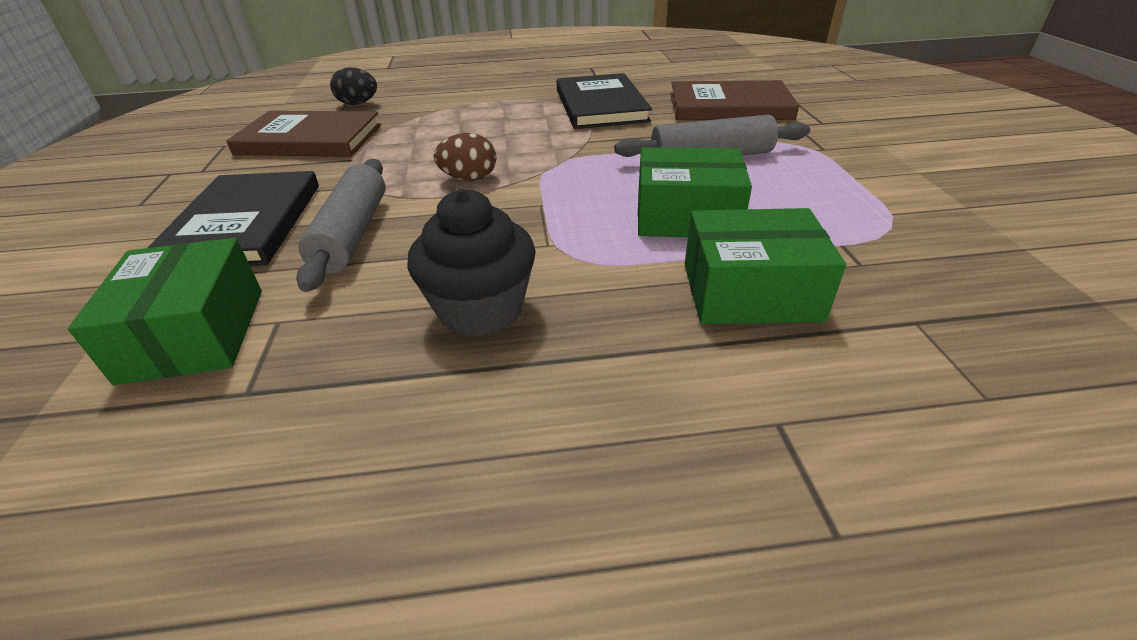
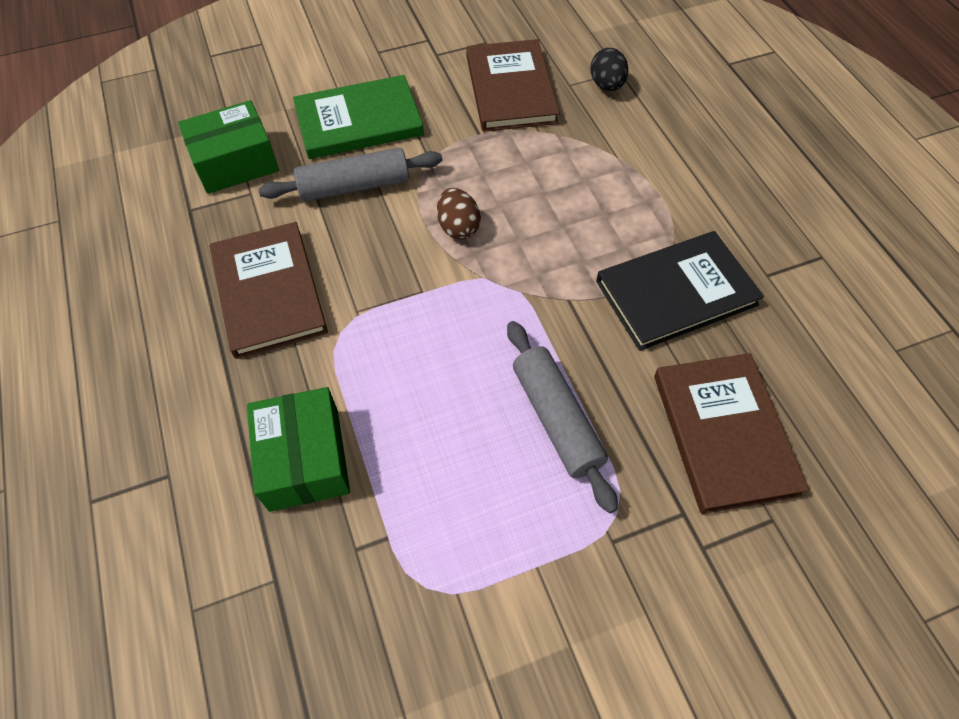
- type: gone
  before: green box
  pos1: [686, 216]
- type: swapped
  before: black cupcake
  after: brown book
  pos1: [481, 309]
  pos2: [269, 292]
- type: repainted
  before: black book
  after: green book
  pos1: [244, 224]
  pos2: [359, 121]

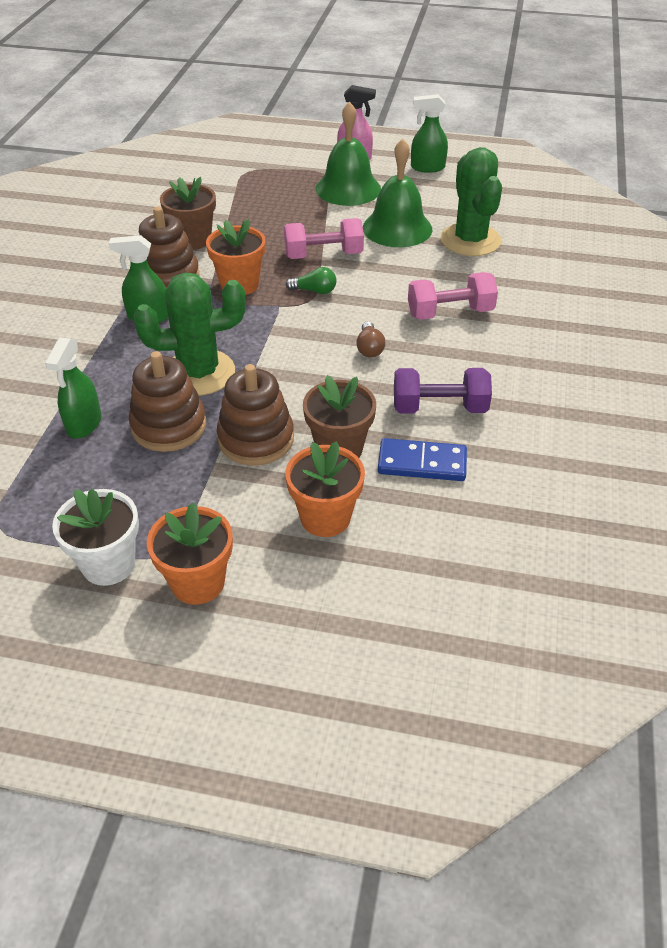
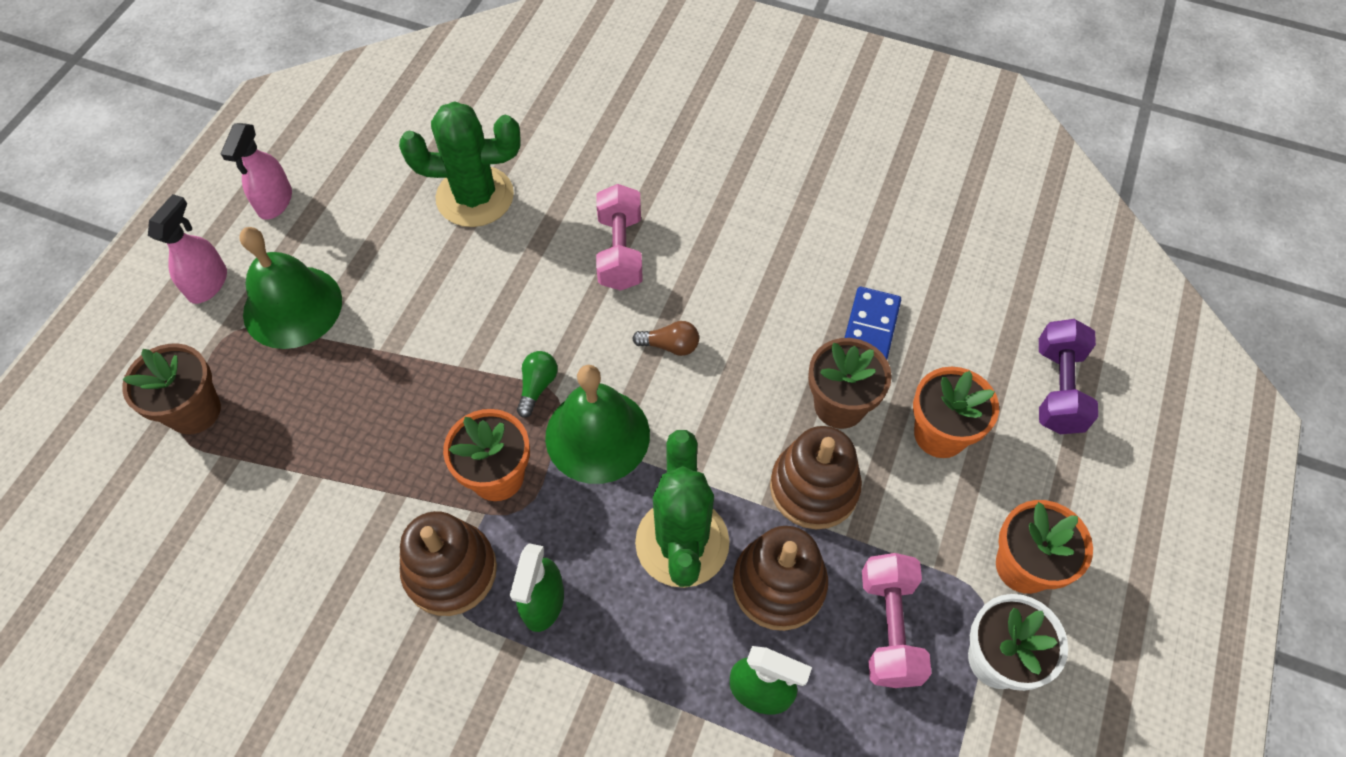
- type: shifted
  before: brown flower pot
  pos1: [193, 240]
  pos2: [194, 411]
- type: shifted
  before: pink dumbbell
  pos1: [323, 255]
  pos2: [889, 628]
- type: shifted
  before: green bell
  pos1: [397, 228]
  pos2: [597, 435]
- type: shifted
  before: purple dumbbell
  pos1: [439, 408]
  pos2: [1058, 389]
- type: repainted
  before: green spray bottle
  after: pink spray bottle
  pos1: [427, 167]
  pos2: [275, 202]

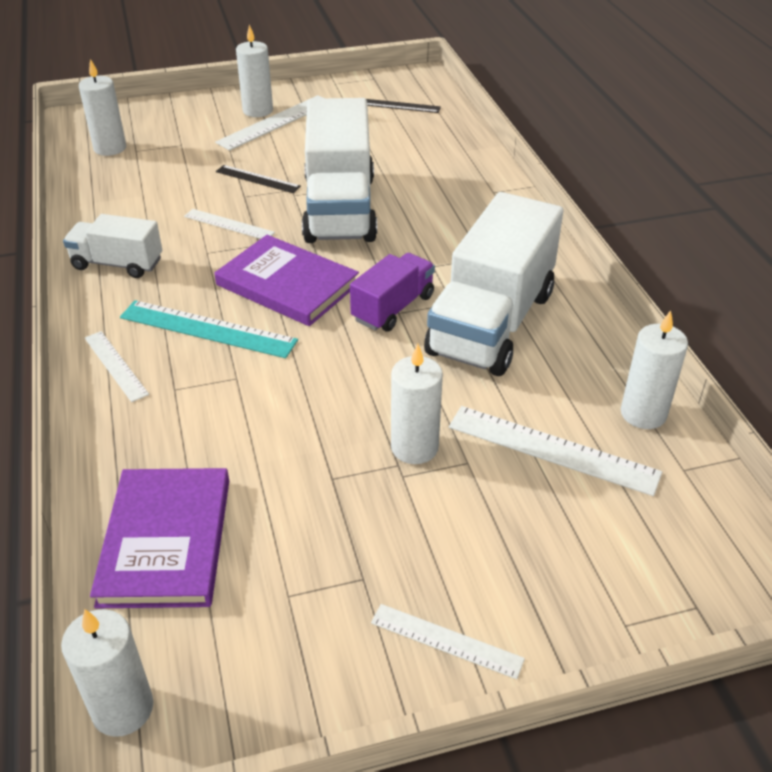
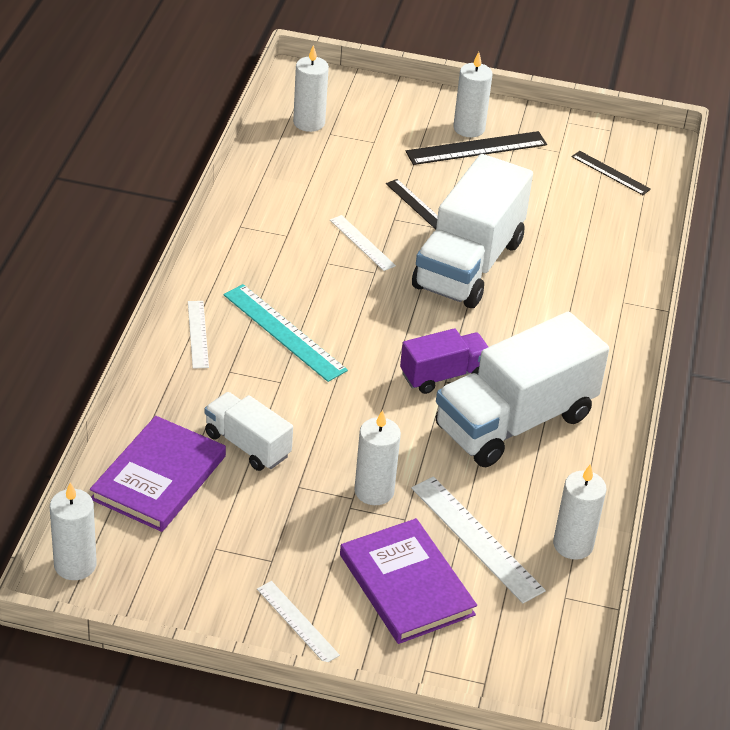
- type: shifted
  before: white truck
  pos1: [117, 264]
  pos2: [247, 445]
- type: shifted
  before: purple book
  pos1: [287, 284]
  pos2: [406, 585]
- type: repainted
  before: white ruler
  after: black ruler
  pos1: [275, 122]
  pos2: [476, 148]

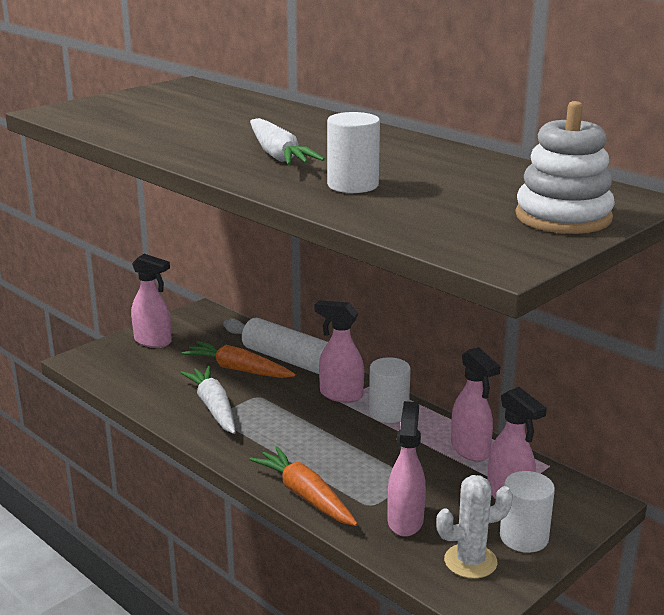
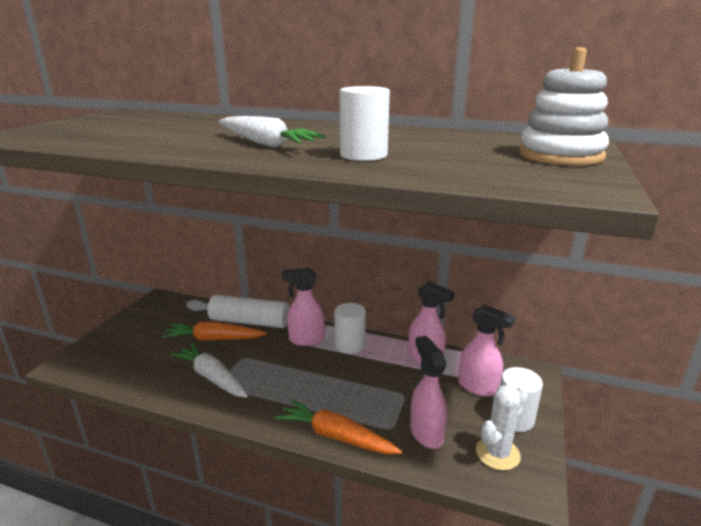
- type: gone
  before: pink spray bottle
  pos1: [153, 341]

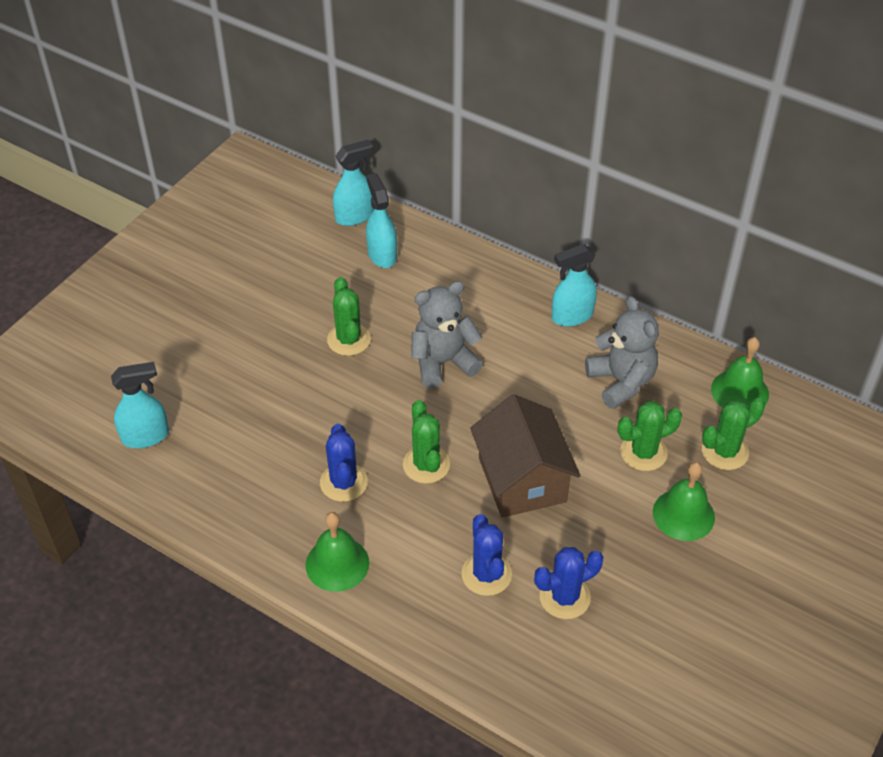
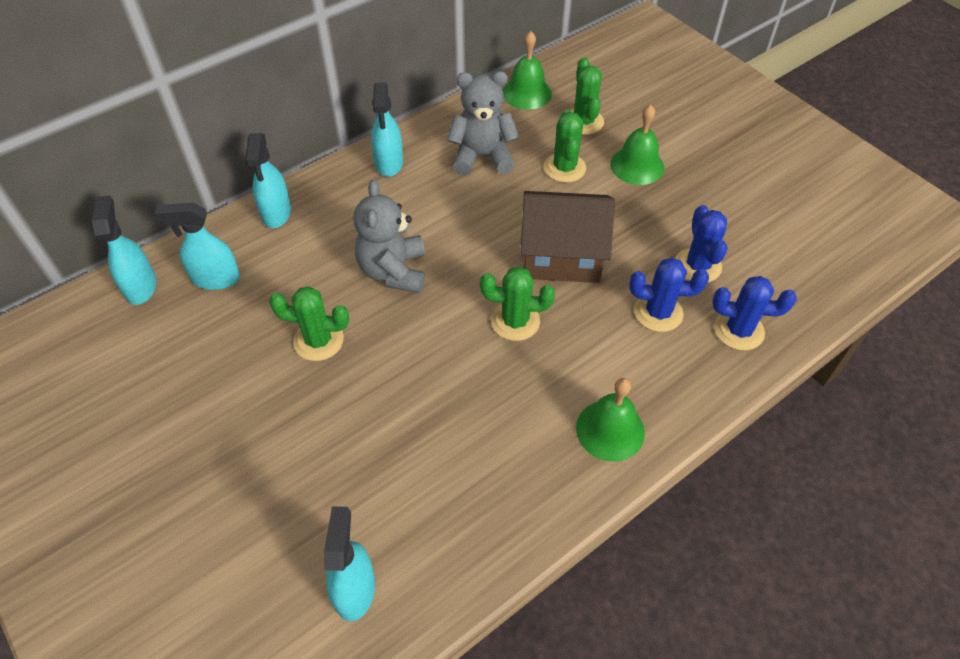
- type: new
  after: turquoise spray bottle
  pos2: [276, 213]
- type: shifted
  before: blue cactus
  pos1: [343, 482]
  pos2: [739, 330]

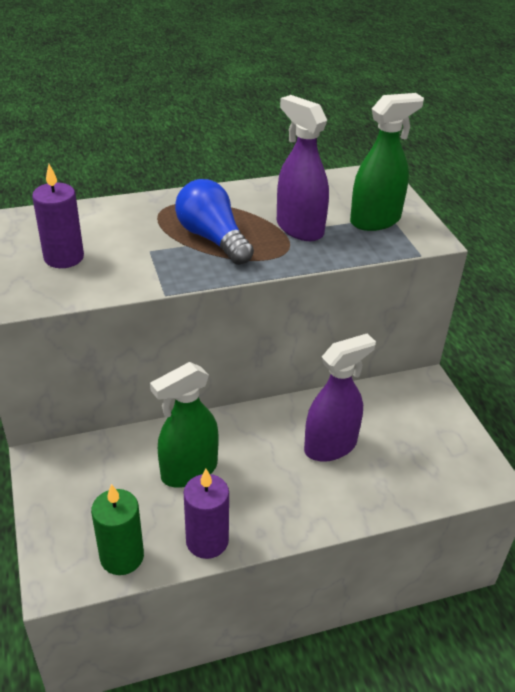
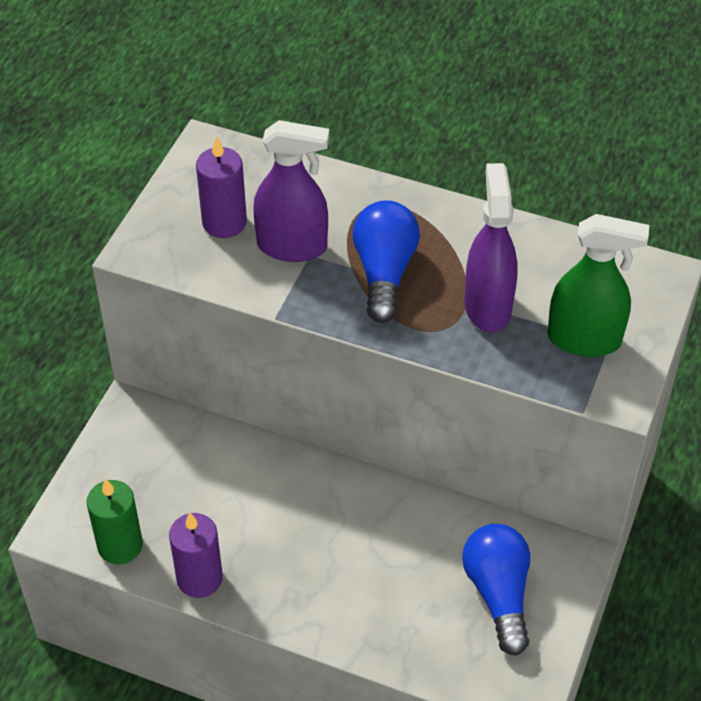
- type: gone
  before: green spray bottle
  pos1: [189, 471]
- type: new
  after: blue light bulb
  pos2: [498, 594]
- type: shifted
  before: purple spray bottle
  pos1: [330, 446]
  pos2: [292, 246]

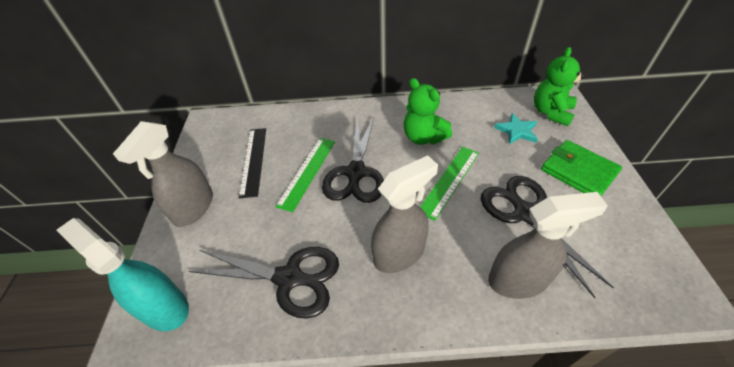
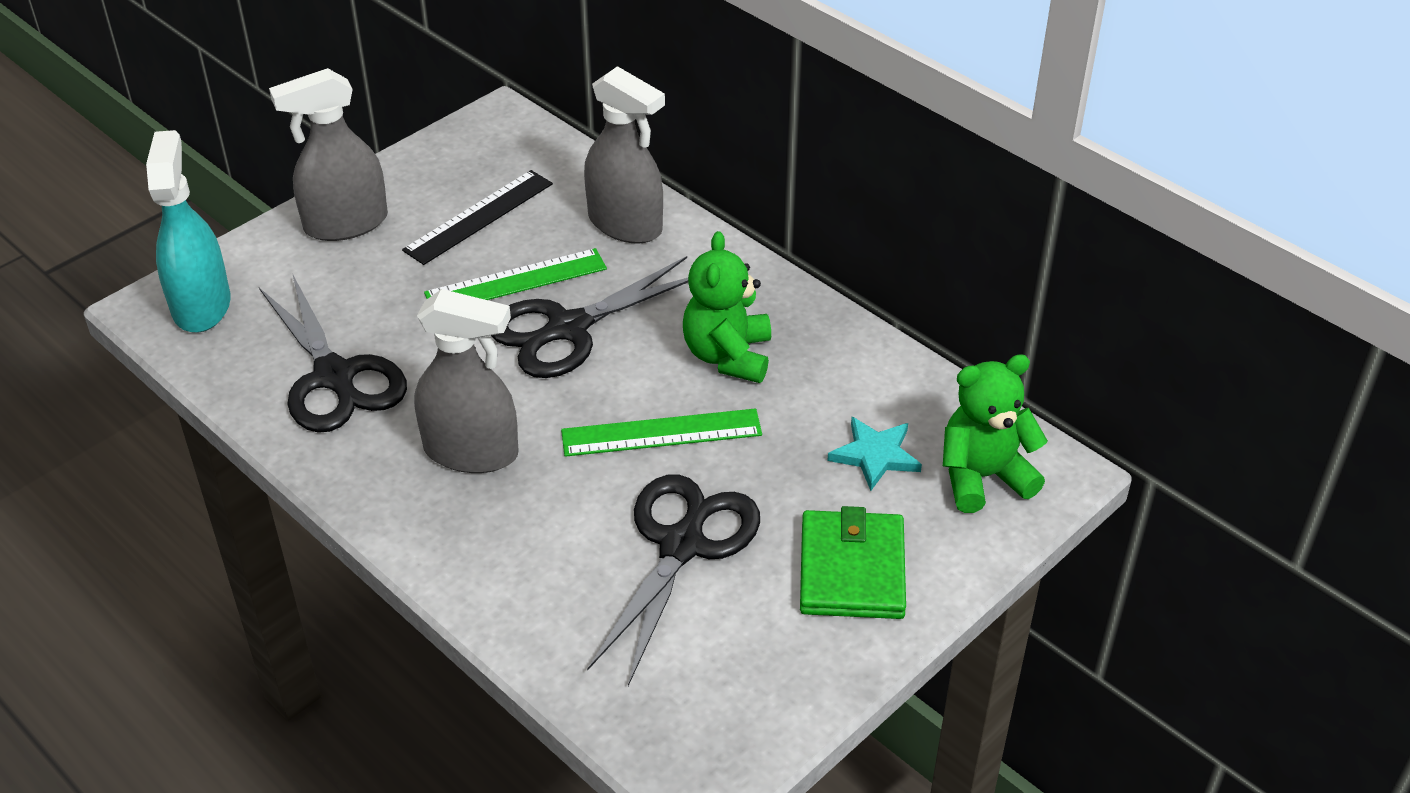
- type: shifted
  before: grey spray bottle
  pos1: [518, 280]
  pos2: [625, 224]

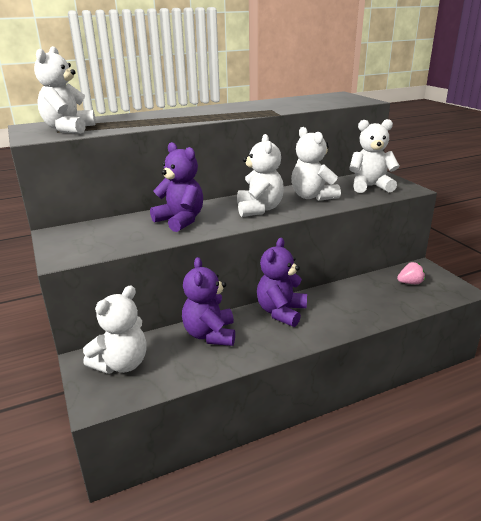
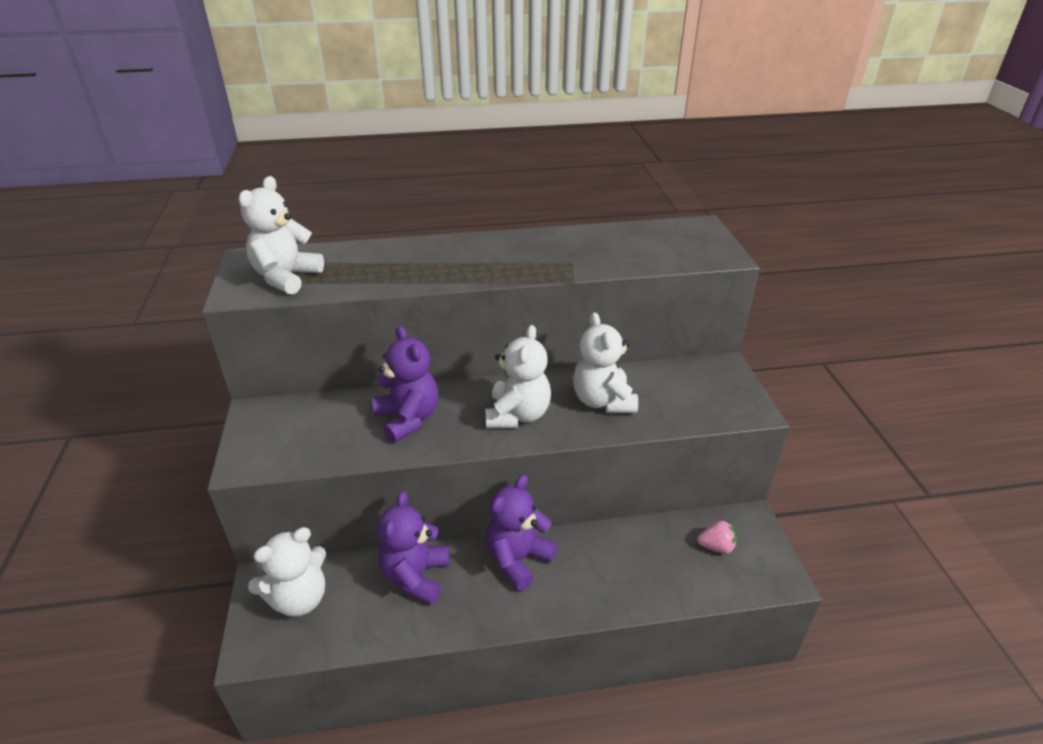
- type: gone
  before: white teddy bear
  pos1: [370, 187]

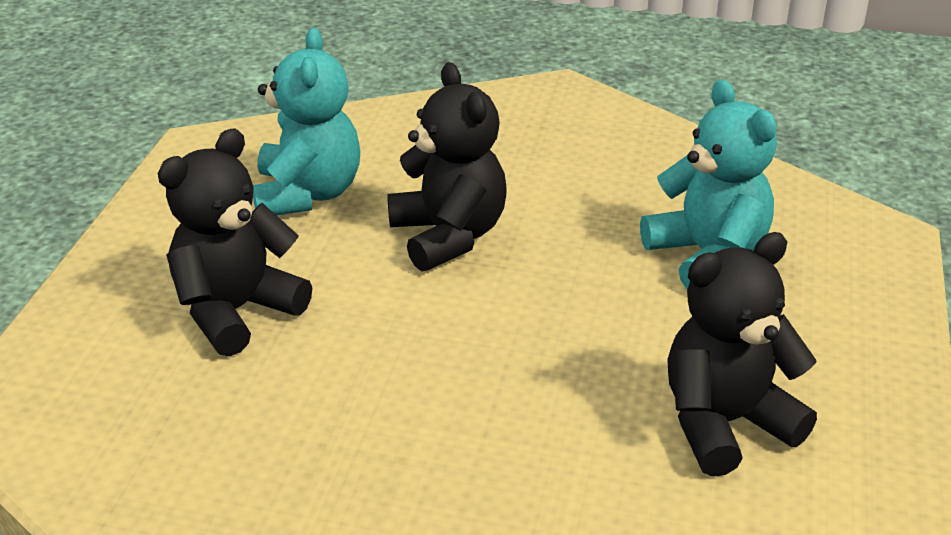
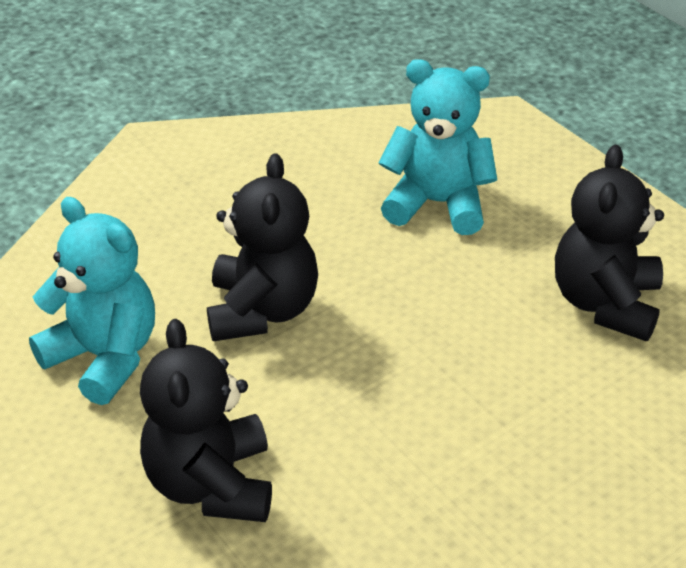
- type: rotated
  before: black teddy bear
  pos1: [448, 236]
  pos2: [262, 311]
  turn: 75

